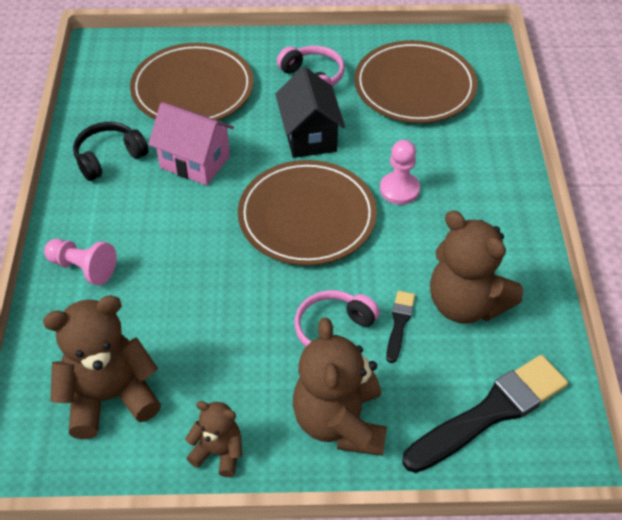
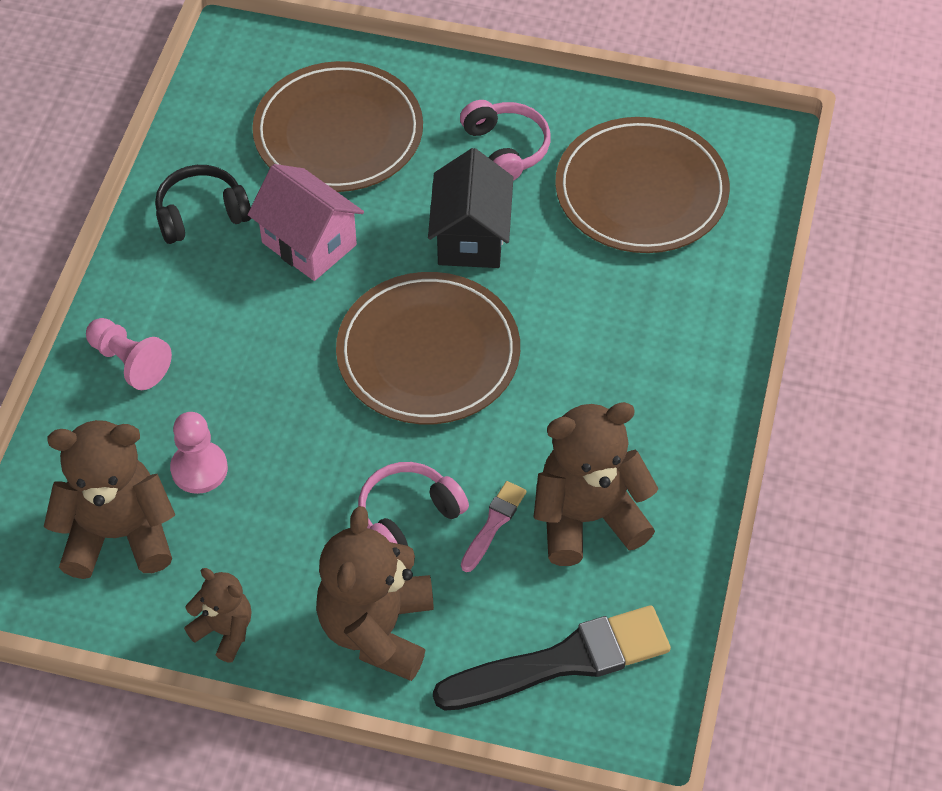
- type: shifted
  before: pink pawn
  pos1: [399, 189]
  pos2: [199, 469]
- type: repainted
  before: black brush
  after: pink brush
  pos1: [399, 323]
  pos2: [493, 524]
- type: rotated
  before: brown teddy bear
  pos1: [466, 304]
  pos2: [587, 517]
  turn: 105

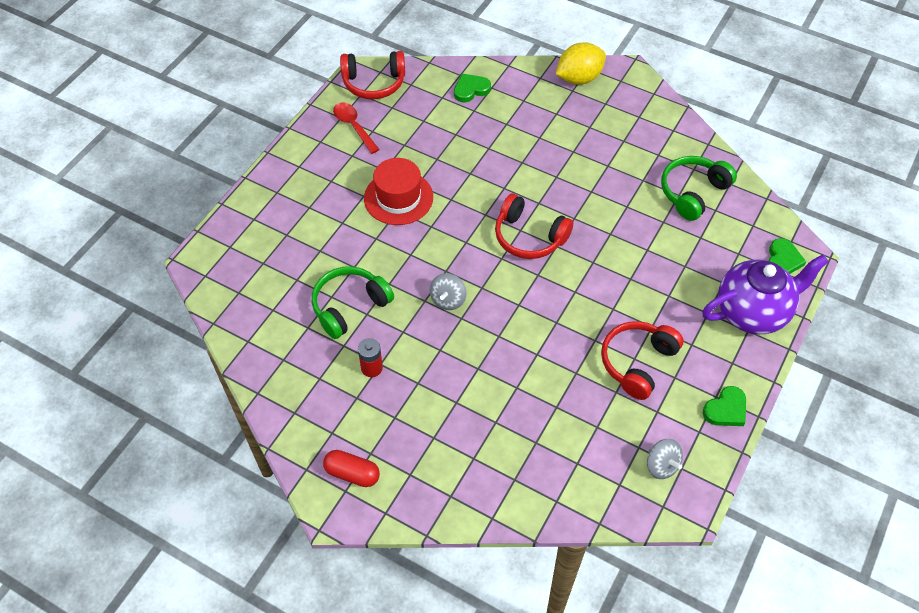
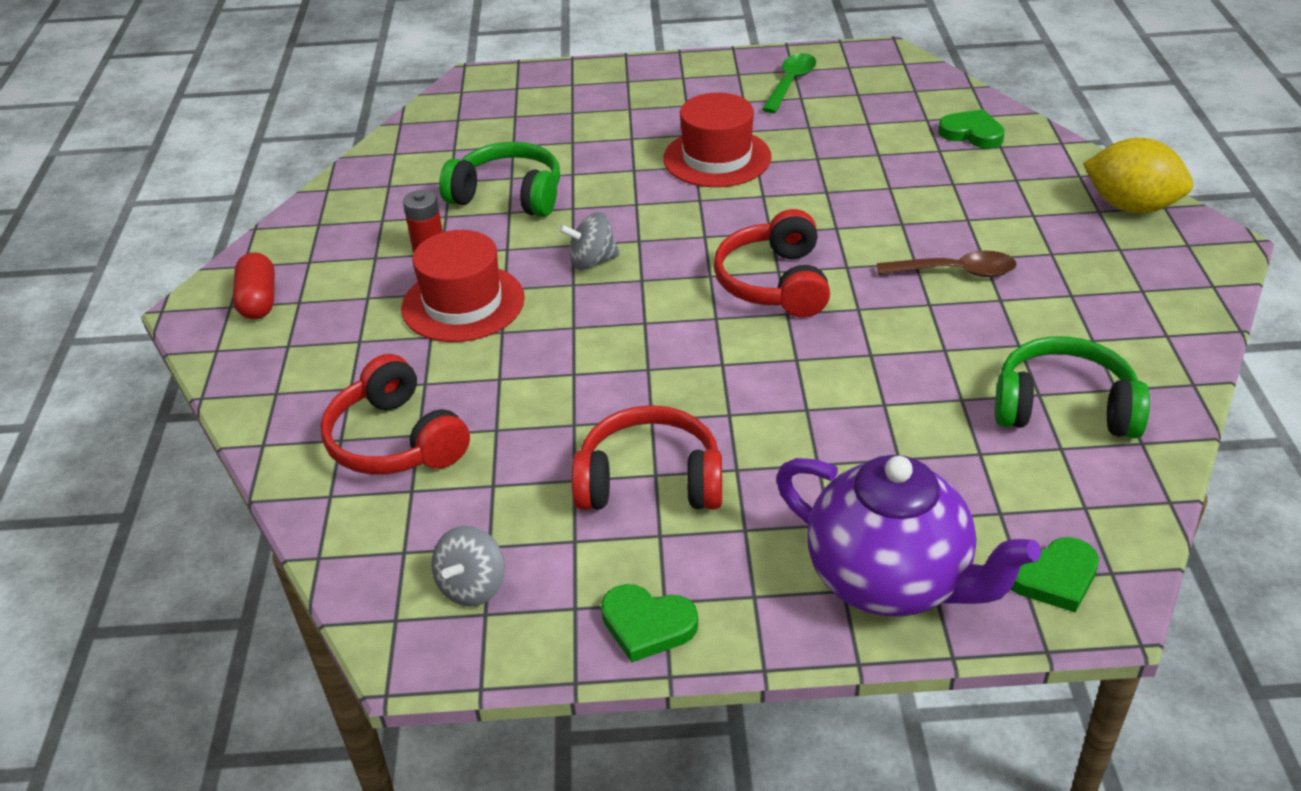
- type: new
  after: red hat
  pos2: [463, 303]
- type: new
  after: brown spoon
  pos2: [956, 272]
- type: shifted
  before: red headphones
  pos1: [374, 83]
  pos2: [396, 440]
- type: repainted
  before: red spoon
  after: green spoon
  pos1: [353, 126]
  pos2: [790, 83]

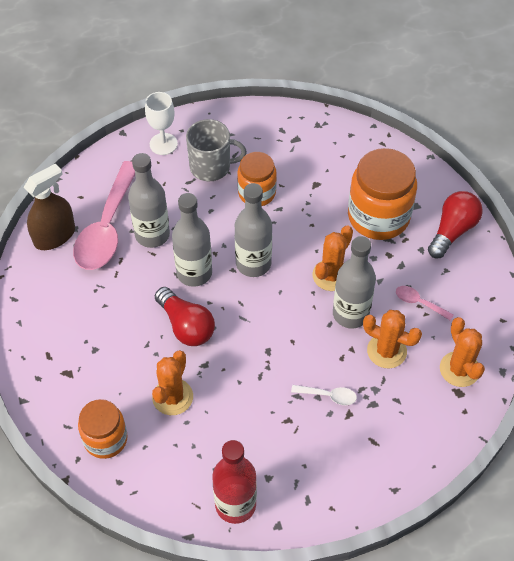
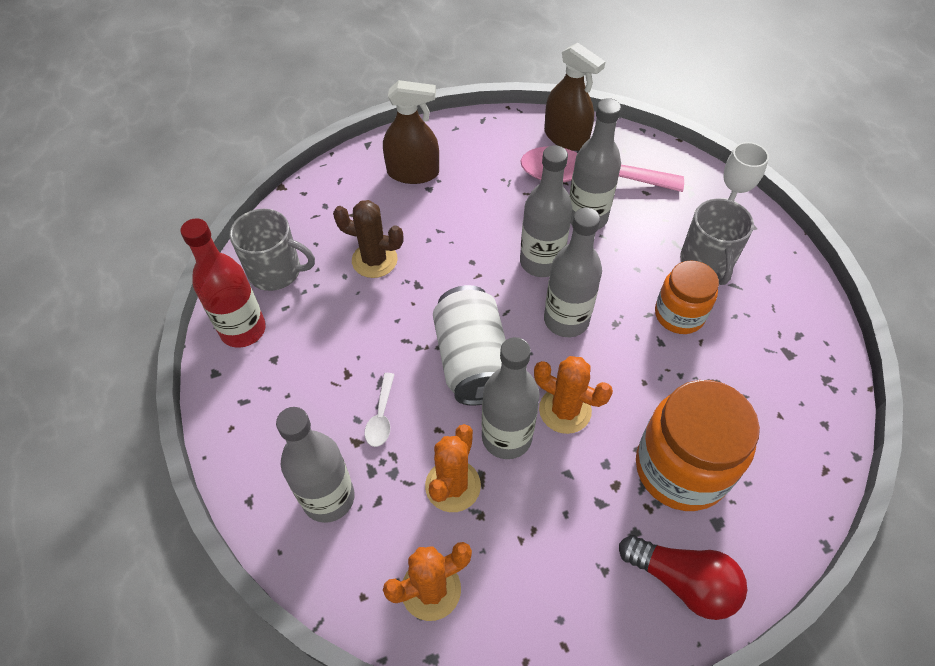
- type: gone
  before: orange jar
  pos1: [105, 439]
- type: gone
  before: red light bulb
  pos1: [186, 326]
- type: gone
  before: pink spoon
  pos1: [419, 303]
- type: new
  after: grey mug
  pos2: [276, 271]
- type: new
  after: grey bottle
  pos2: [328, 498]
- type: new
  after: brown spray bottle
  pos2: [413, 173]
- type: new
  after: white can
  pos2: [472, 361]
- type: repainted
  before: orange cactus
  after: brown cactus
  pos1: [172, 397]
  pos2: [374, 260]

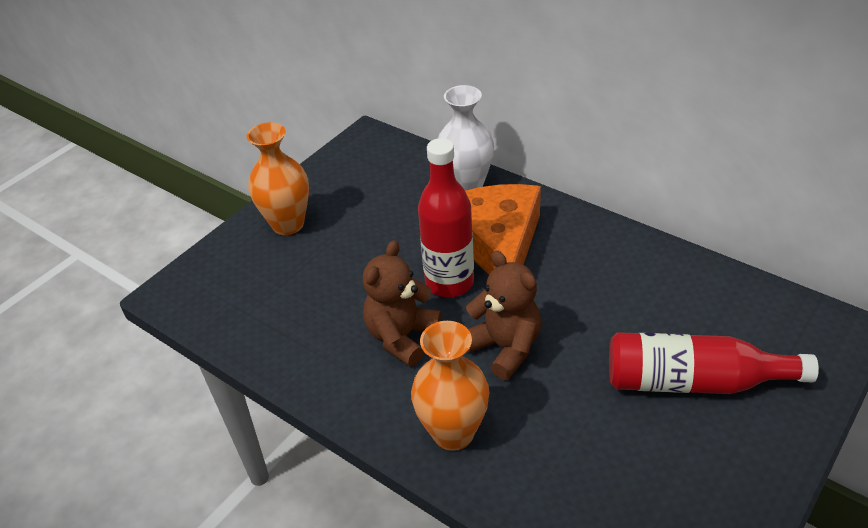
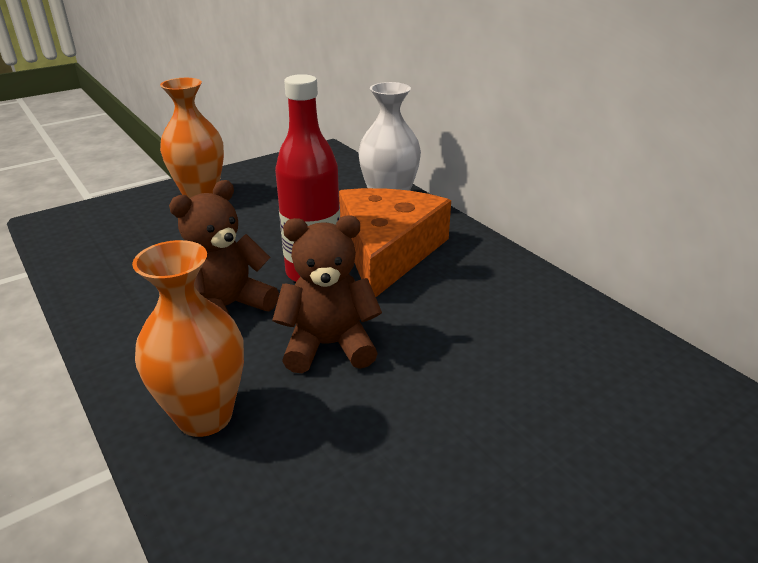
- type: gone
  before: red bottle
  pos1: [693, 381]
- type: rotated
  before: brown teddy bear
  pos1: [505, 348]
  pos2: [329, 345]
  turn: -75

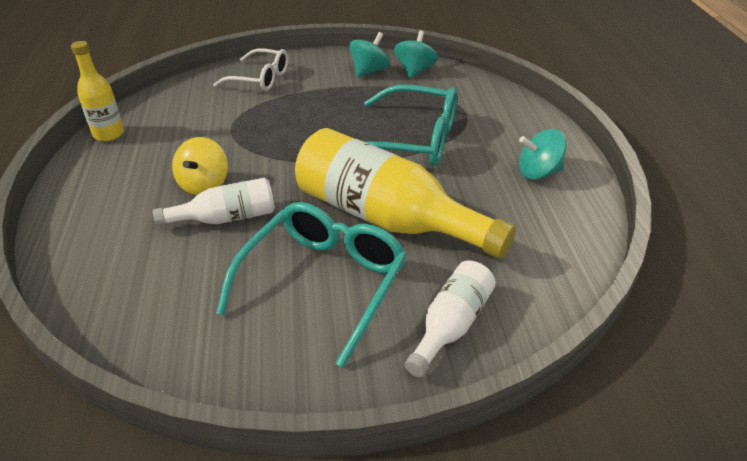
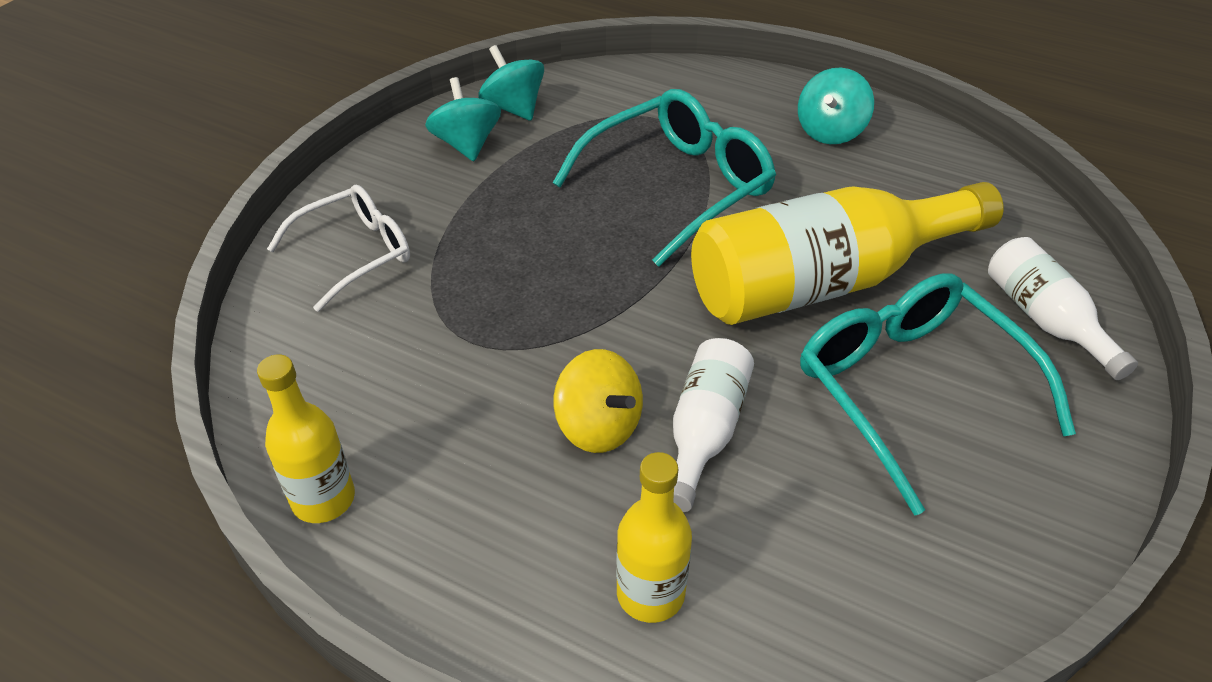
- type: new
  after: yellow bottle
  pos2: [650, 594]

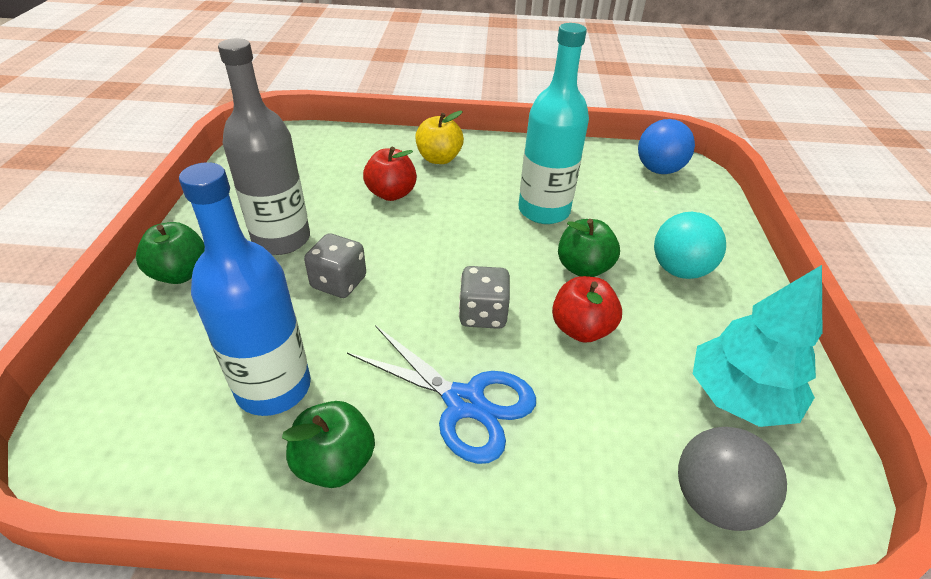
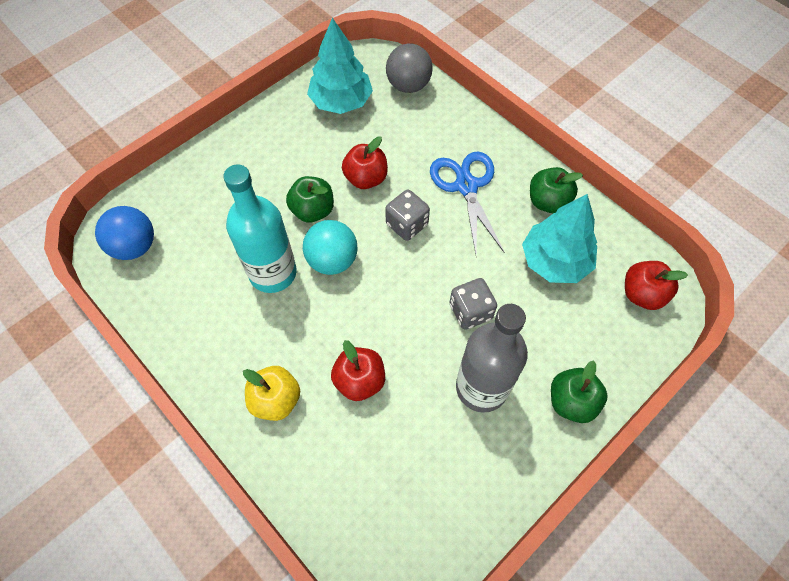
- type: new
  after: red apple
  pos2: [642, 294]
- type: shifted
  before: turquoise ball
  pos1: [679, 270]
  pos2: [332, 260]
- type: swapped
  before: blue bottle
  after: turquoise tree
  pos1: [273, 387]
  pos2: [555, 261]

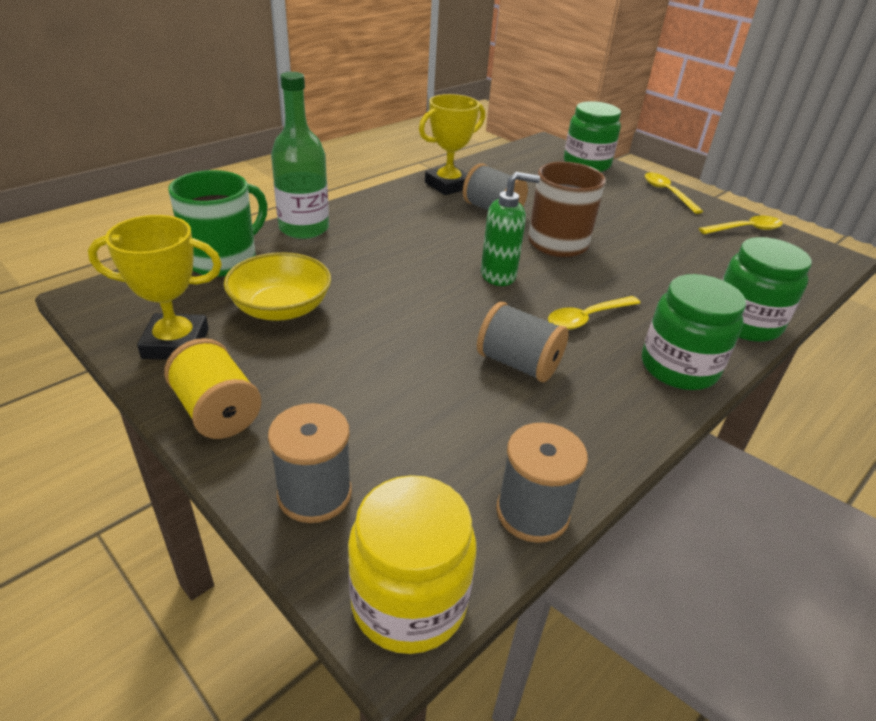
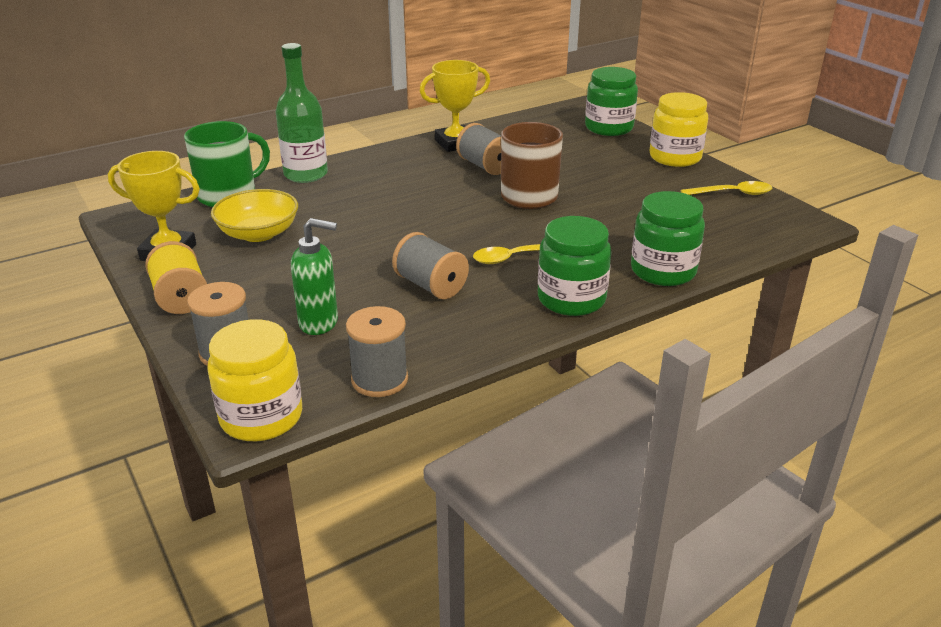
- type: shifted
  before: green soap dispenser
  pos1: [499, 275]
  pos2: [319, 323]
- type: swapped
  before: yellow spoon
  after: yellow jar
  pos1: [667, 193]
  pos2: [675, 157]

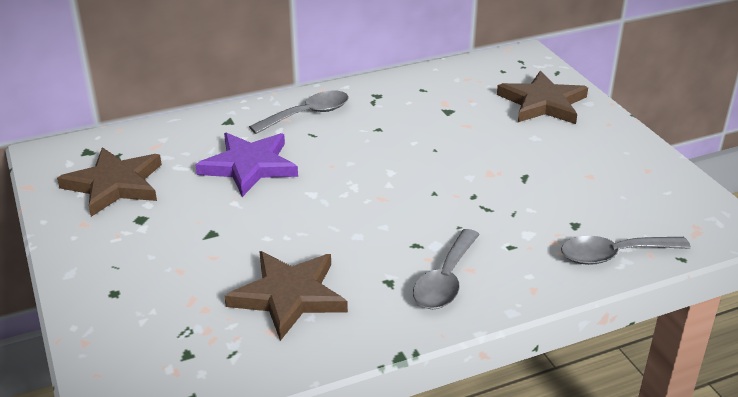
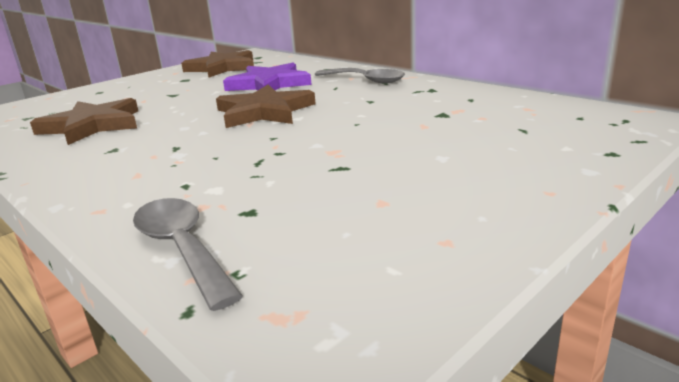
- type: gone
  before: grey spoon
  pos1: [445, 280]
- type: shifted
  before: brown star
  pos1: [543, 103]
  pos2: [264, 112]

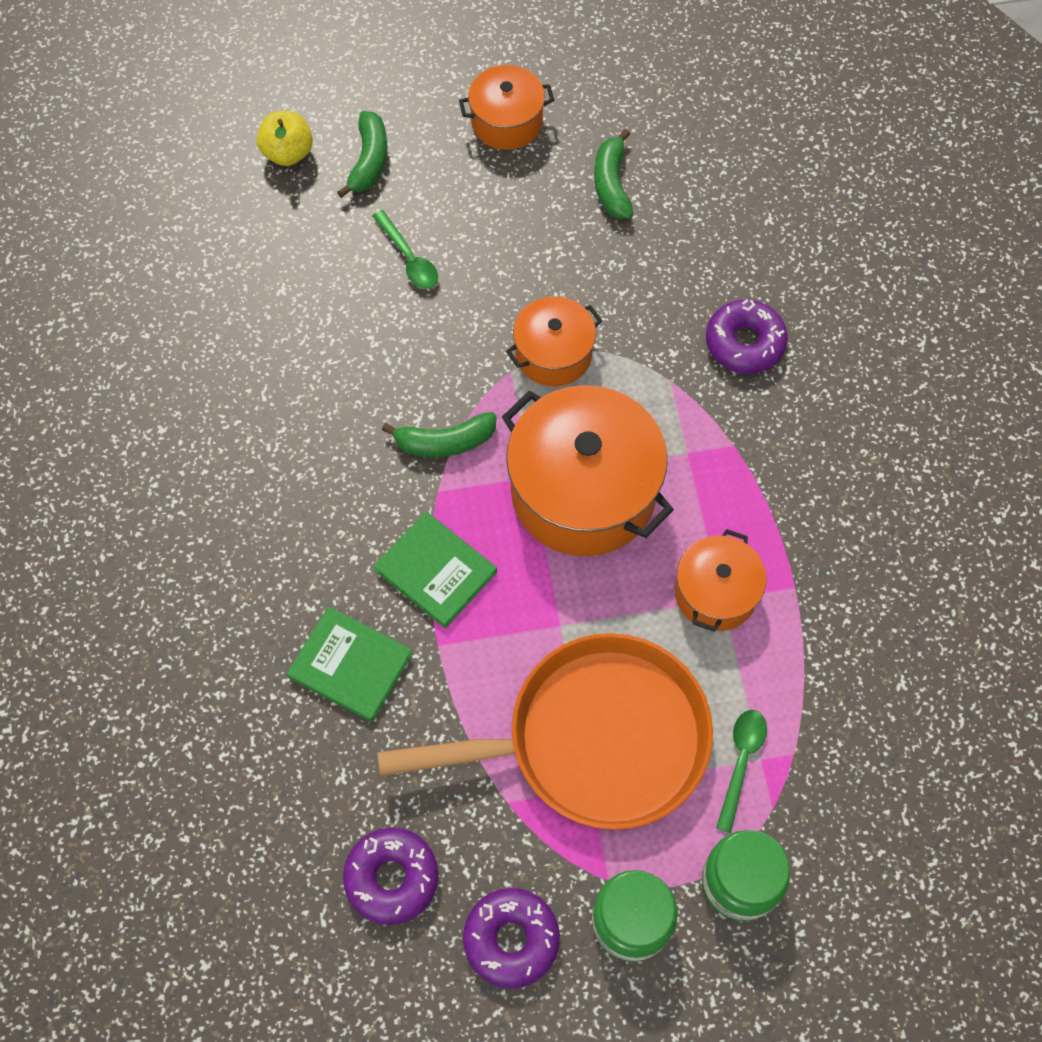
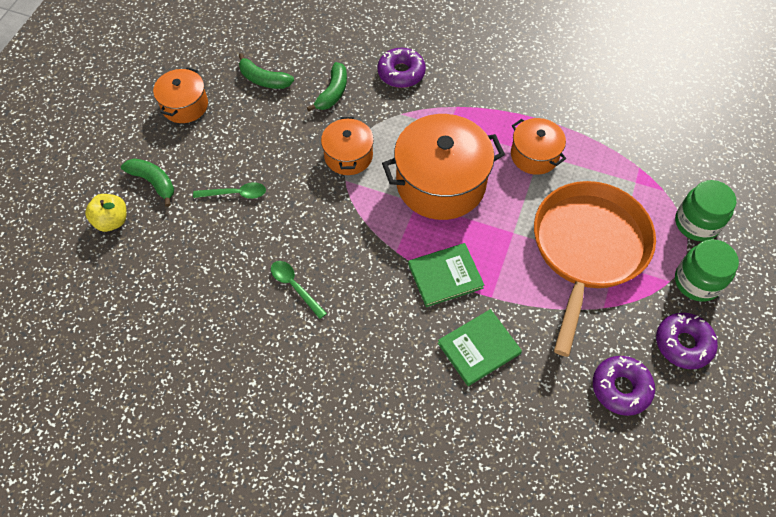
- type: shifted
  before: green banana
  pos1: [445, 442]
  pos2: [332, 93]
- type: shifted
  before: green spoon
  pos1: [741, 762]
  pos2: [295, 286]

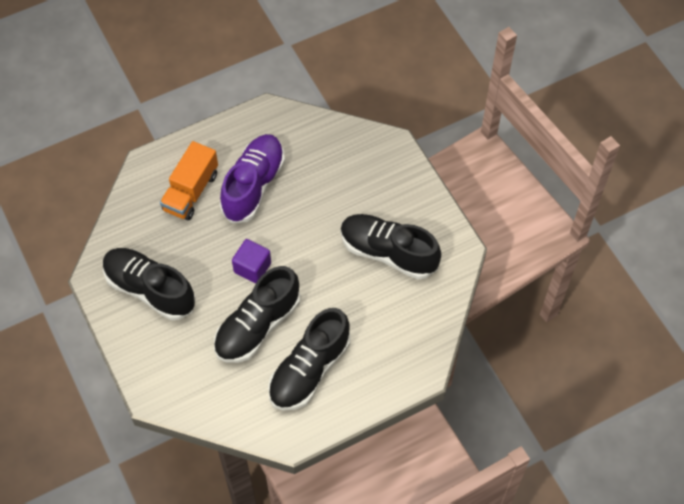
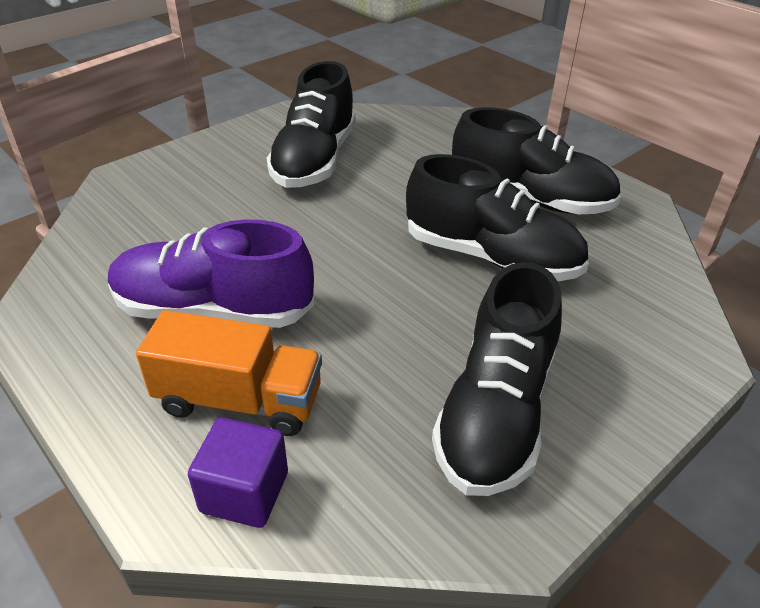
- type: shifted
  before: purple cube
  pos1: [252, 268]
  pos2: [244, 492]

